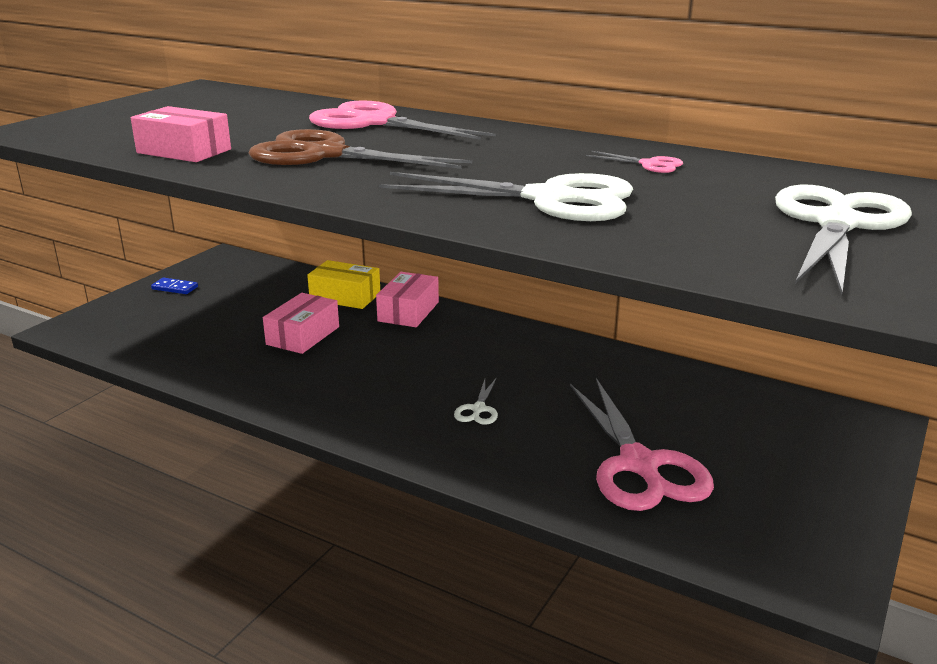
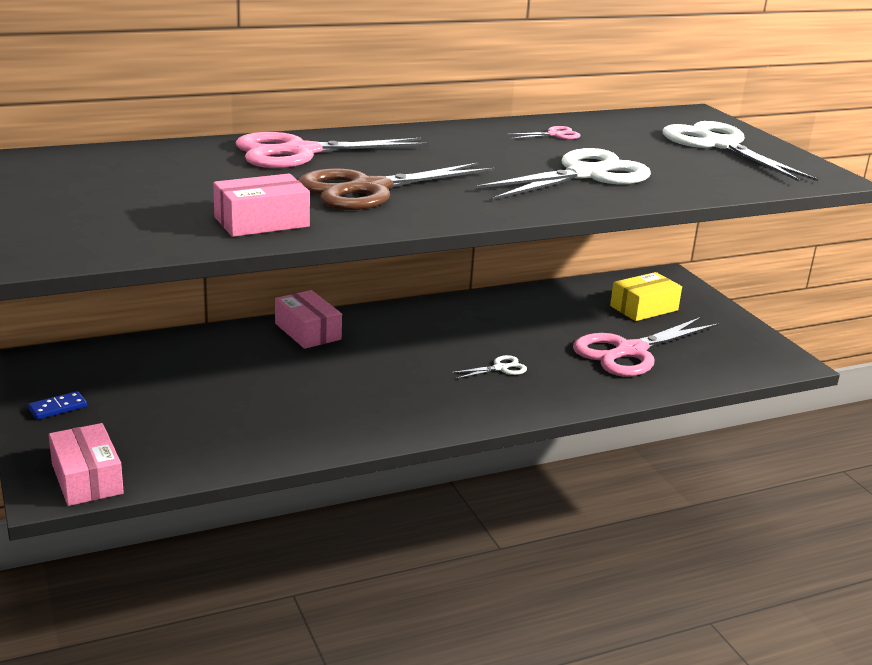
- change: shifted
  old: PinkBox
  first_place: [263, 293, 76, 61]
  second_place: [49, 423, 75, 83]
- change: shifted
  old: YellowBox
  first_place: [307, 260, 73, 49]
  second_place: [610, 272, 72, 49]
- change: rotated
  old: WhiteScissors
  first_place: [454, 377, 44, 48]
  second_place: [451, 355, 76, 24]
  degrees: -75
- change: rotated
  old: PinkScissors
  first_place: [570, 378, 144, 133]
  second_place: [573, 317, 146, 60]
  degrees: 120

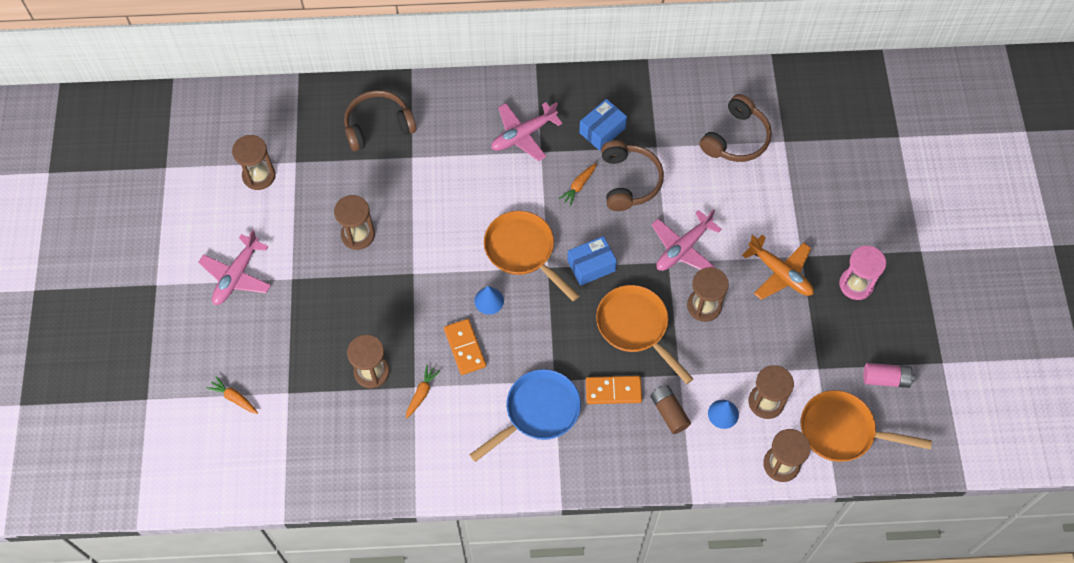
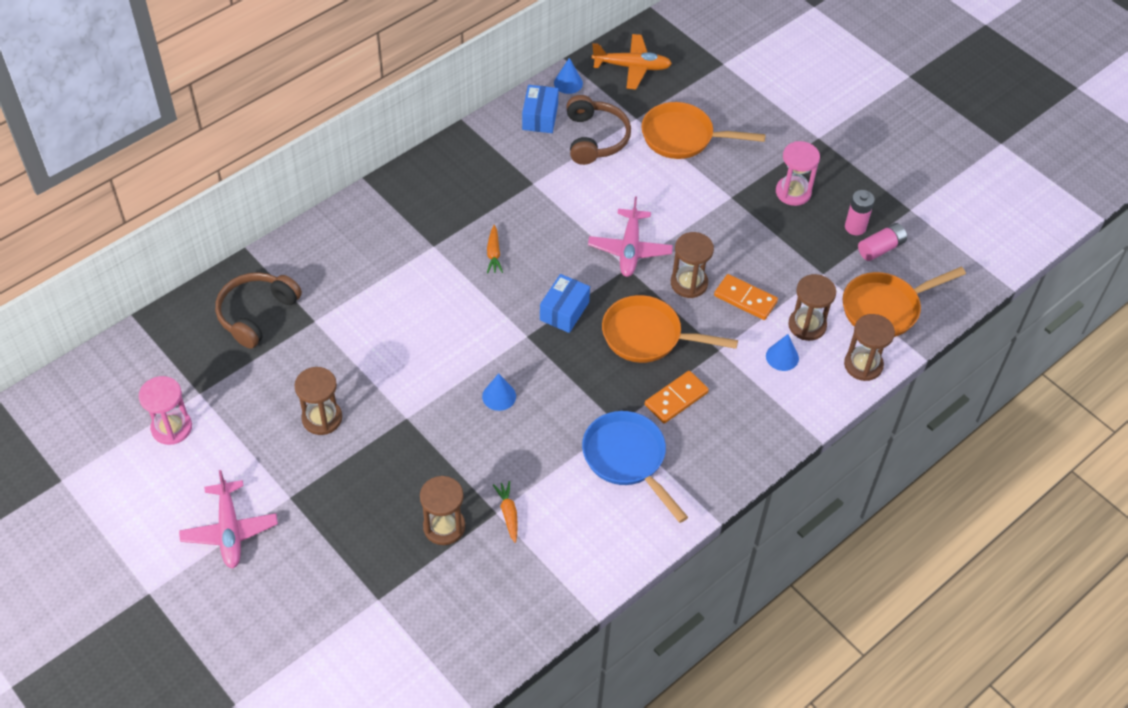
- change: gone
  old: OrangeCarrot
  first_place: [207, 376, 51, 38]
- change: repainted
  old: BrownHourglass
  new: PinkHourglass
  first_place: [232, 135, 44, 55]
  second_place: [139, 376, 53, 69]
- change: shifted
  old: OrangeDomino
  first_place: [444, 319, 42, 56]
  second_place: [714, 274, 64, 46]
- change: rotated
  old: BluePan
  first_place: [469, 369, 112, 93]
  second_place: [582, 411, 106, 112]
  degrees: -45
- change: shifted
  old: OrangePan
  first_place: [484, 211, 95, 91]
  second_place: [642, 102, 124, 57]
- change: gone
  old: PinkPlane
  first_place: [491, 102, 72, 59]
- change: shifted
  old: BlueBox
  first_place: [579, 99, 48, 52]
  second_place: [522, 85, 37, 48]
- change: gone
  old: BrownHeadphones
  first_place: [601, 140, 63, 71]
- change: gone
  old: BrownBattery
  first_place: [650, 385, 41, 49]
- change: shifted
  old: OrangePlane
  first_place: [742, 235, 72, 65]
  second_place: [592, 34, 80, 55]
- change: new
  new: BlueCone
  second_place: [554, 58, 29, 36]
- change: new
  new: PinkBattery
  second_place: [845, 190, 30, 45]

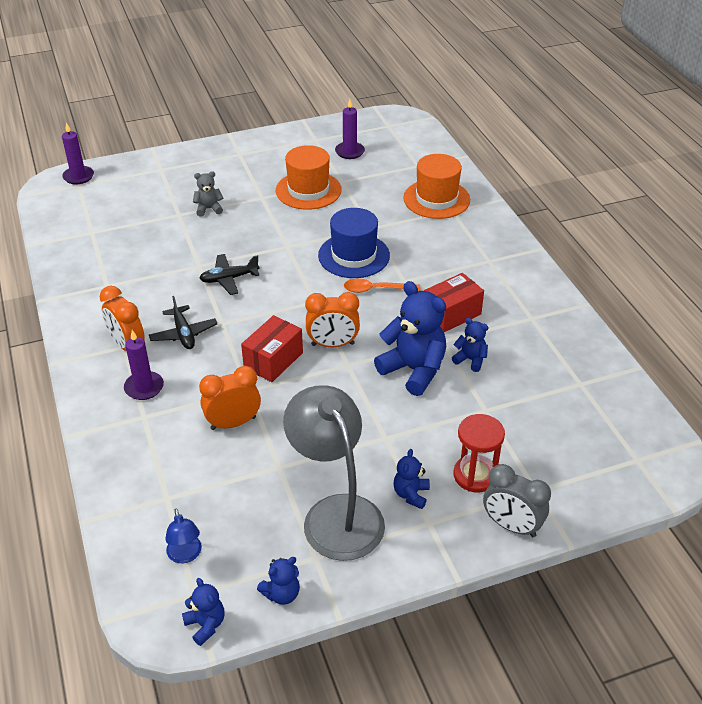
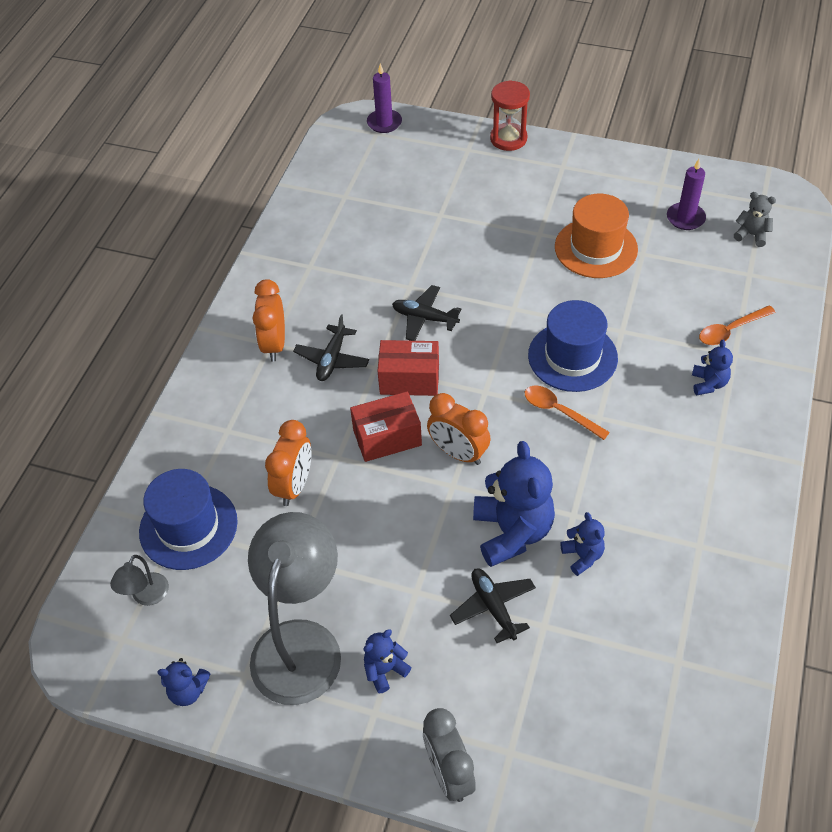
- change: gone
  old: PurpleCandle
  first_place: [124, 330, 40, 70]
- change: repainted
  old: BlueLamp
  new: GreyLamp
  first_place: [165, 508, 37, 55]
  second_place: [110, 555, 59, 51]
- change: shifted
  old: BlueTeddyBear
  first_place: [182, 578, 43, 68]
  second_place: [692, 340, 41, 55]
- change: shifted
  old: GreyTeddyBear
  first_place: [193, 171, 30, 46]
  second_place: [734, 192, 42, 55]
- change: rotated
  old: OrangeClock
  first_place: [199, 366, 62, 64]
  second_place: [265, 420, 46, 86]
  degrees: 90
- change: swapped
  old: OrangeHat
  new: OrangeSpoon
  first_place: [403, 154, 67, 65]
  second_place: [699, 305, 77, 40]
- change: shifted
  old: RedBox
  first_place: [424, 273, 60, 59]
  second_place: [377, 340, 62, 56]
- change: shifted
  old: RedHourglass
  first_place: [453, 414, 52, 78]
  second_place: [490, 80, 40, 71]
- change: new
  new: BlueHat
  second_place: [139, 469, 99, 101]
- change: new
  new: BlackPlane
  second_place: [450, 568, 86, 75]

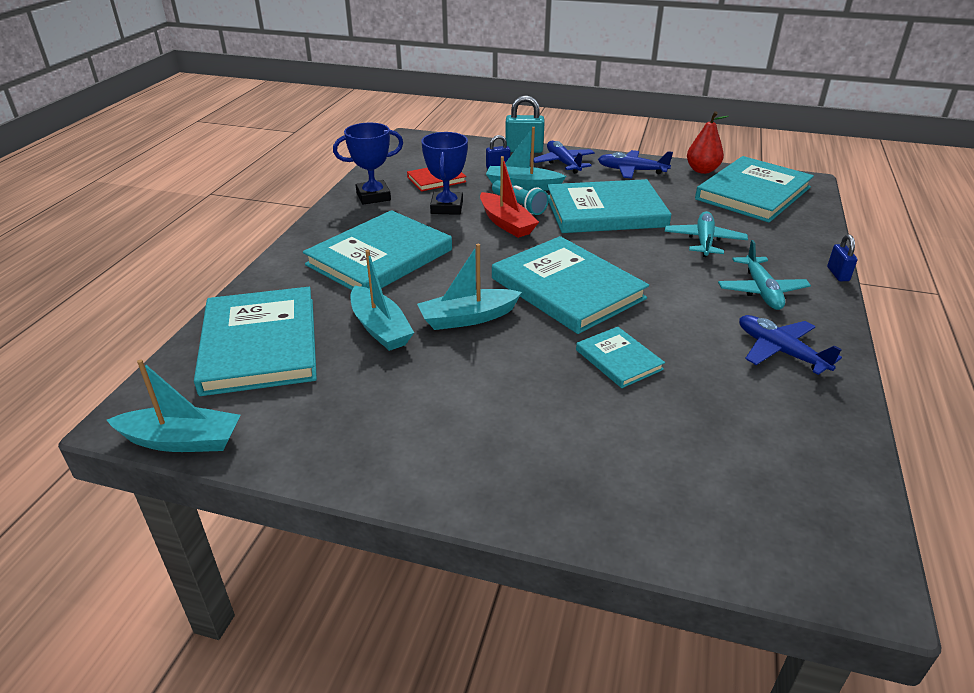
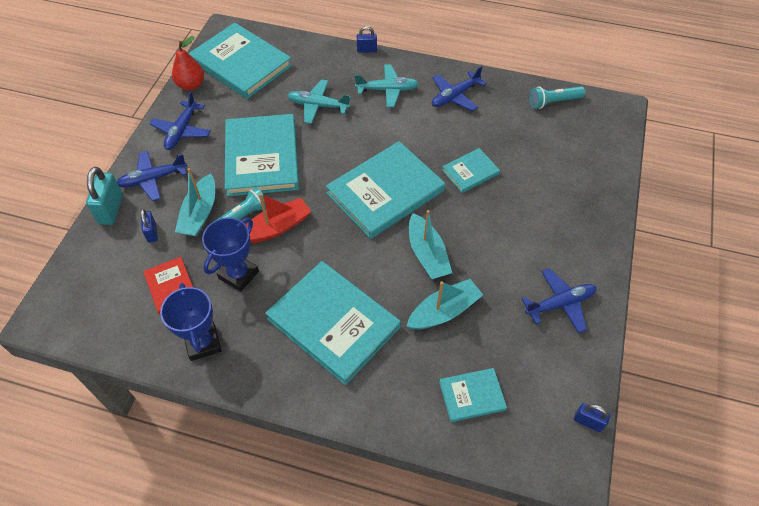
- change: swapped
  old: TurquoiseBoat
  new: BluePadlock
  first_place: [107, 359, 134, 93]
  second_place: [574, 403, 36, 29]
- change: scaled
  old: TurquoiseBook
  first_place: [194, 287, 123, 109]
  second_place: [439, 368, 68, 54]
  factor: 0.5
- change: rotated
  old: BlueTrophy
  first_place: [421, 132, 47, 83]
  second_place: [202, 218, 57, 74]
  degrees: -60
- change: new
  new: BluePlane
  second_place: [522, 268, 75, 65]
- change: new
  new: TurquoiseFlashlight
  second_place: [529, 86, 56, 23]

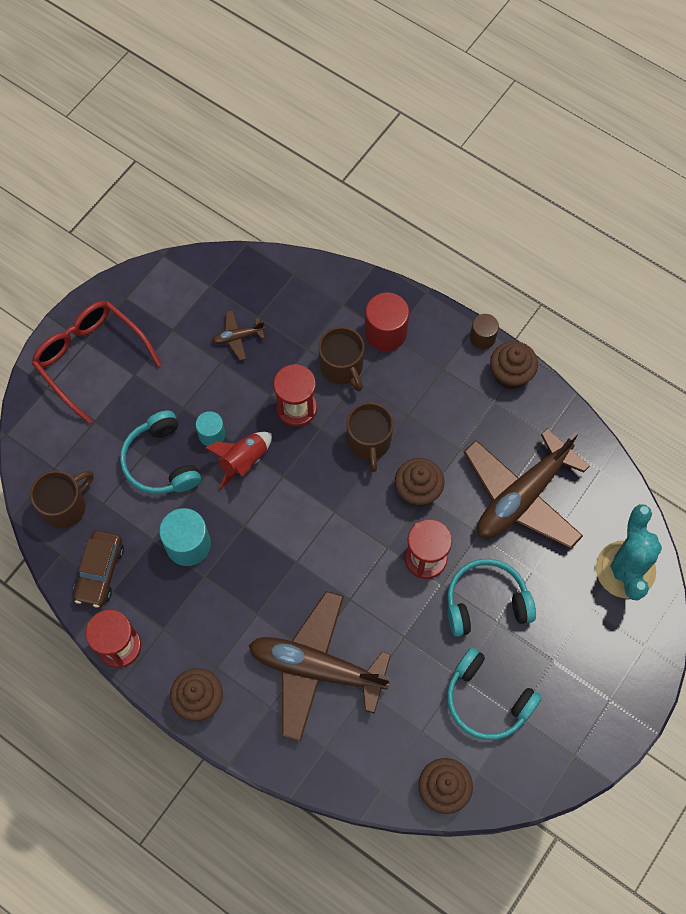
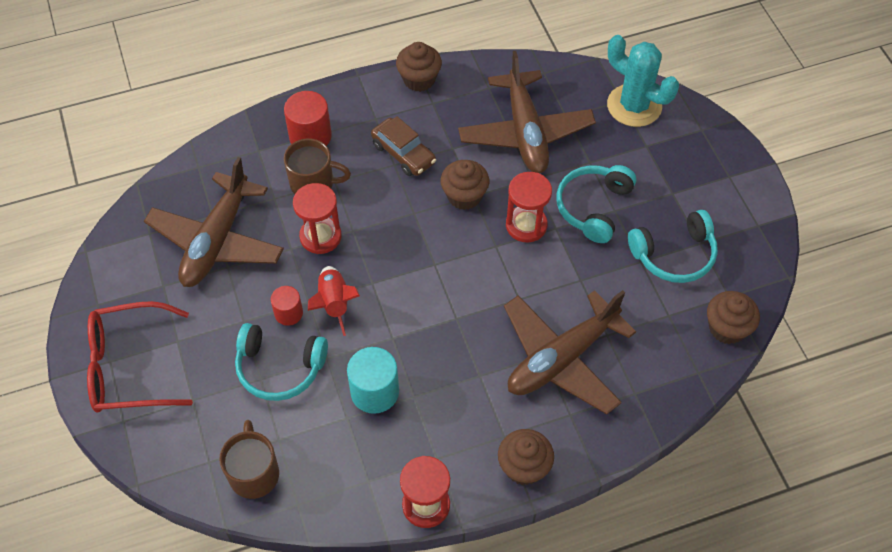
- change: shifted
  old: BrownCar
  first_place: [73, 531, 51, 76]
  second_place: [371, 116, 65, 60]
- change: repainted
  old: TurquoiseCylinder
  new: RedCylinder
  first_place: [196, 411, 29, 35]
  second_place: [271, 286, 32, 40]
- change: scaled
  old: BrownPlane
  first_place: [212, 310, 53, 51]
  second_place: [144, 157, 140, 130]
  factor: 2.42
- change: gone
  old: BrownMug
  first_place: [346, 402, 47, 70]
- change: gone
  old: BrownCylinder
  first_place: [470, 314, 29, 35]

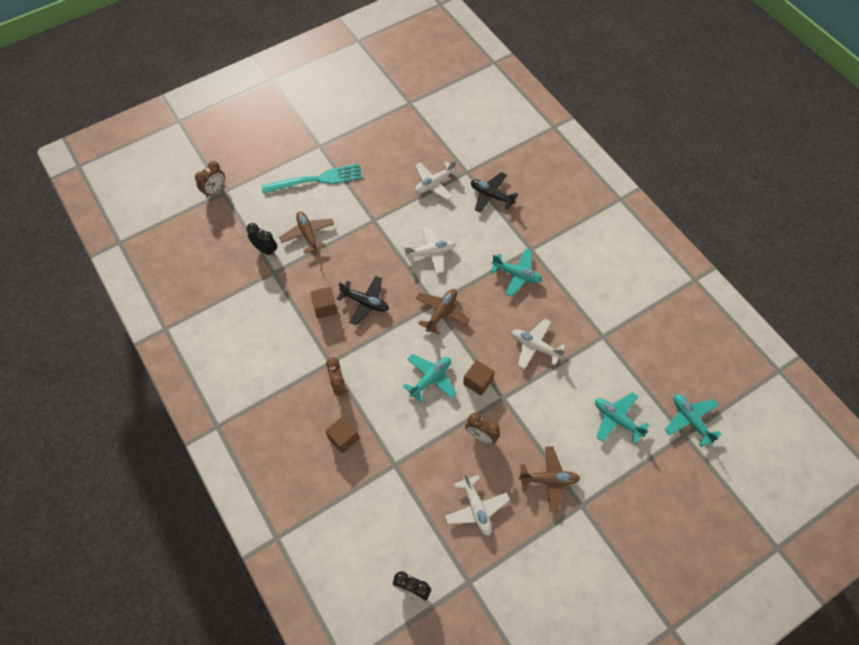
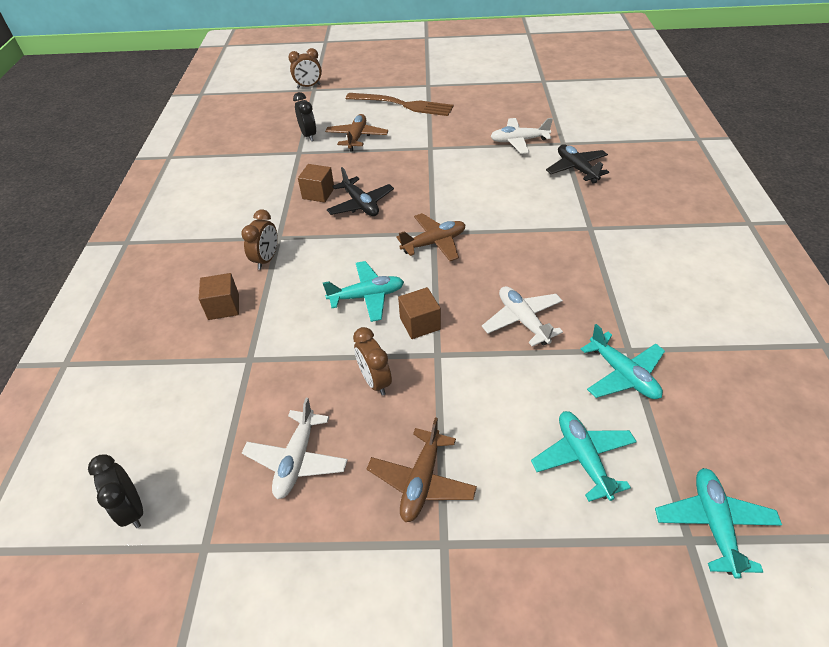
- change: repainted
  old: TurquoiseFork
  new: BrownFork
  first_place: [261, 164, 102, 30]
  second_place: [346, 93, 108, 23]
- change: gone
  old: WhitePlane
  first_place: [404, 226, 52, 48]
- change: shifted
  old: TurquoisePlane
  first_place: [490, 249, 52, 47]
  second_place: [581, 324, 84, 75]
- change: rotated
  old: BrownPlane
  first_place: [518, 446, 62, 66]
  second_place: [367, 417, 110, 105]
  degrees: 75

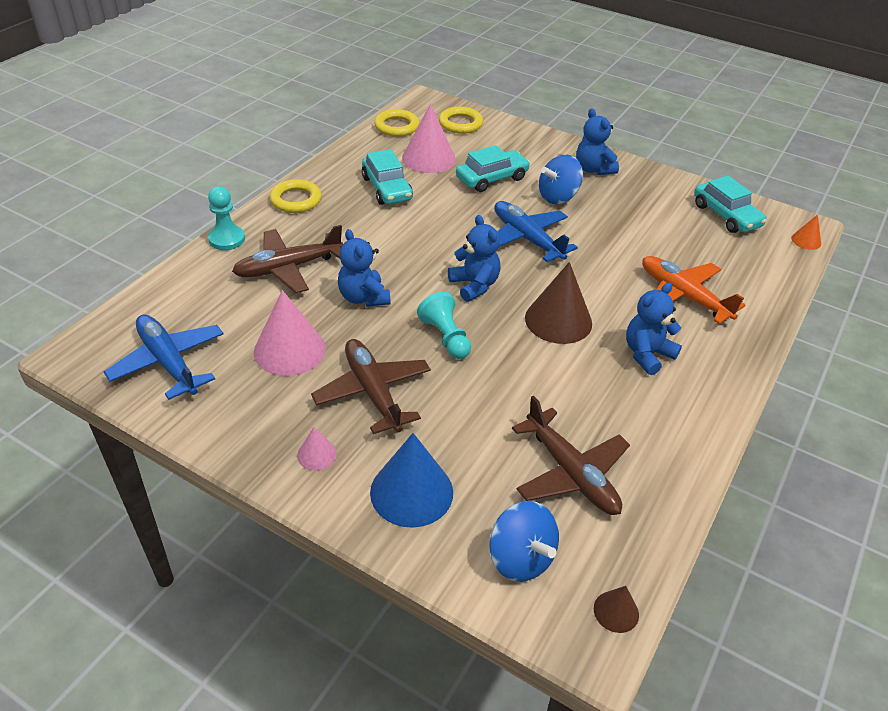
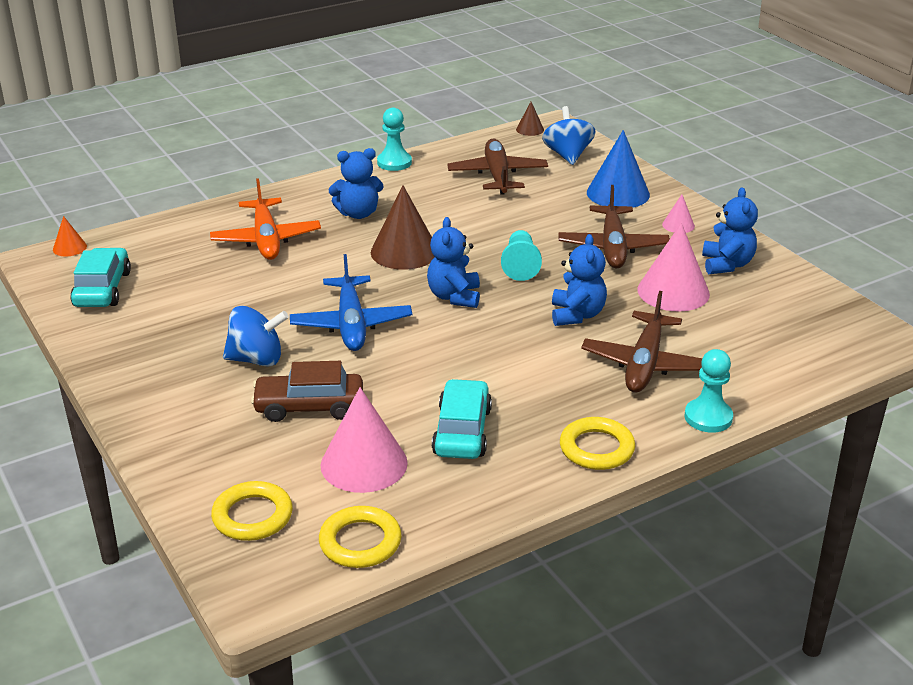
- change: gone
  old: BluePlane
  first_place: [103, 314, 120, 86]
- change: rotated
  old: BrownPlane
  first_place: [232, 225, 111, 68]
  second_place: [581, 291, 121, 101]
  degrees: 105
- change: repainted
  old: TurquoiseCar
  new: BrownCar
  first_place: [456, 145, 74, 47]
  second_place: [251, 361, 112, 61]
- change: shifted
  old: BlueTeddyBear
  first_place: [576, 108, 43, 67]
  second_place: [702, 187, 56, 87]
- change: new
  new: TurquoisePawn
  second_place: [377, 108, 35, 63]

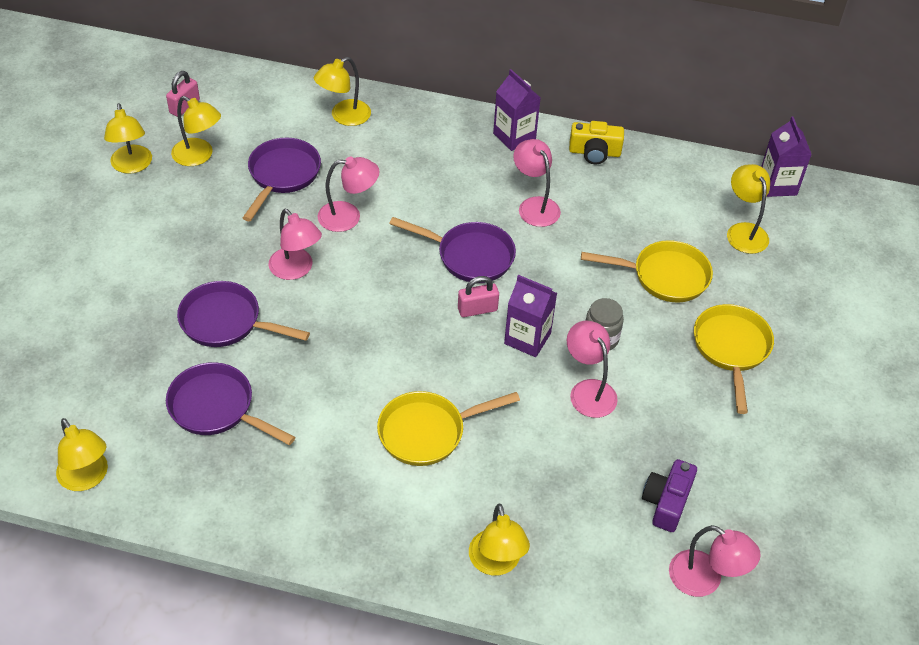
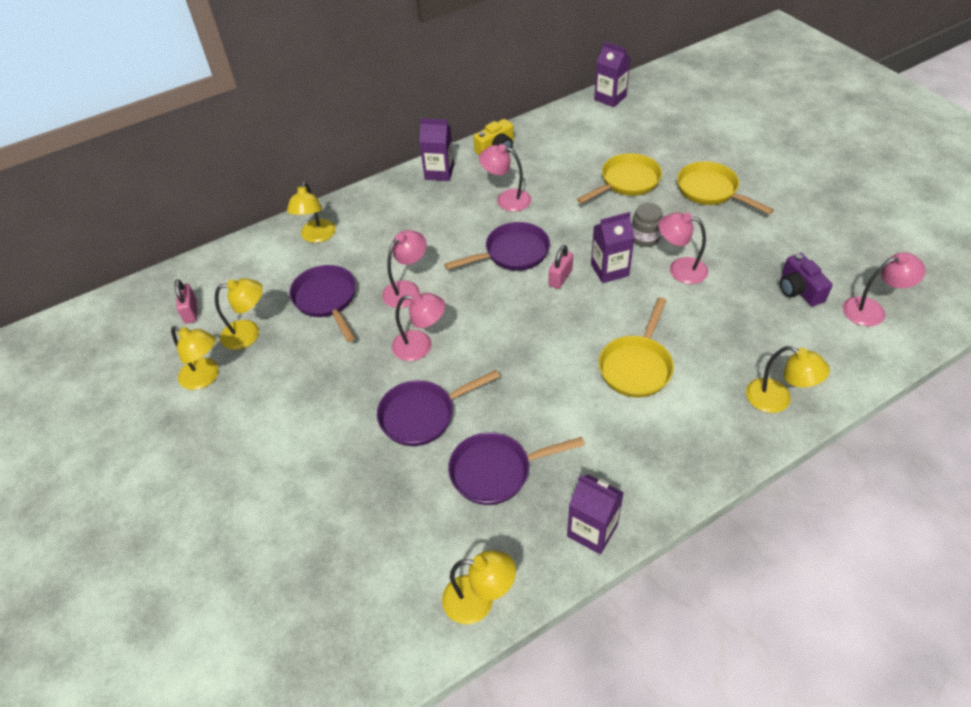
- change: gone
  old: YellowLamp
  first_place: [727, 164, 43, 90]
- change: new
  new: PurpleCarton
  second_place: [567, 475, 57, 79]

